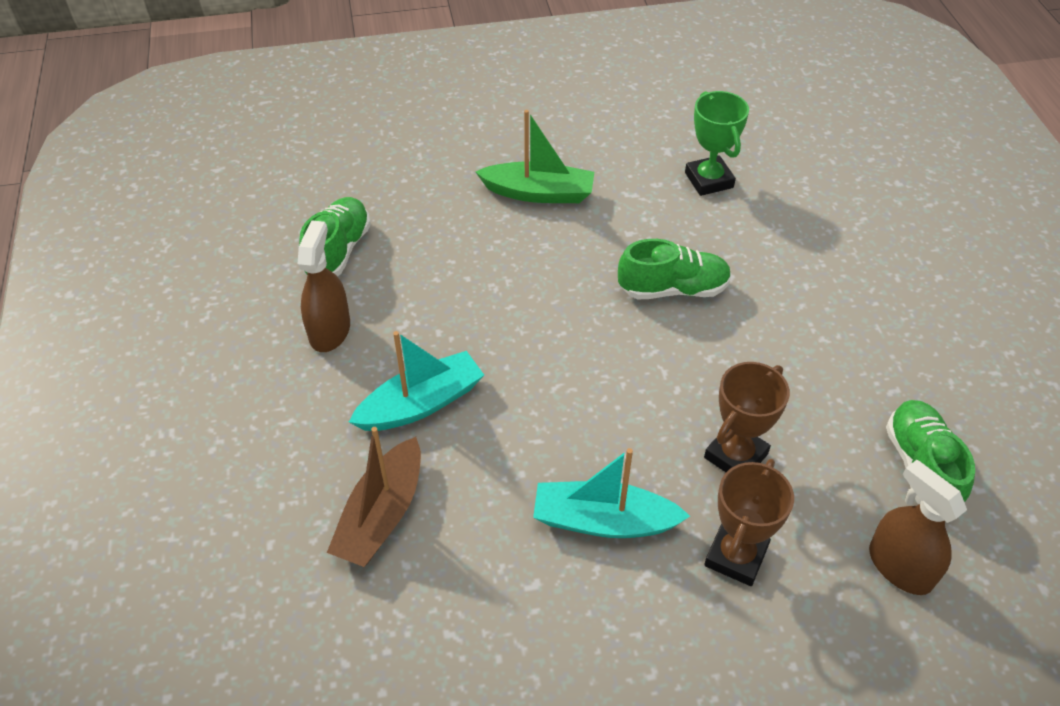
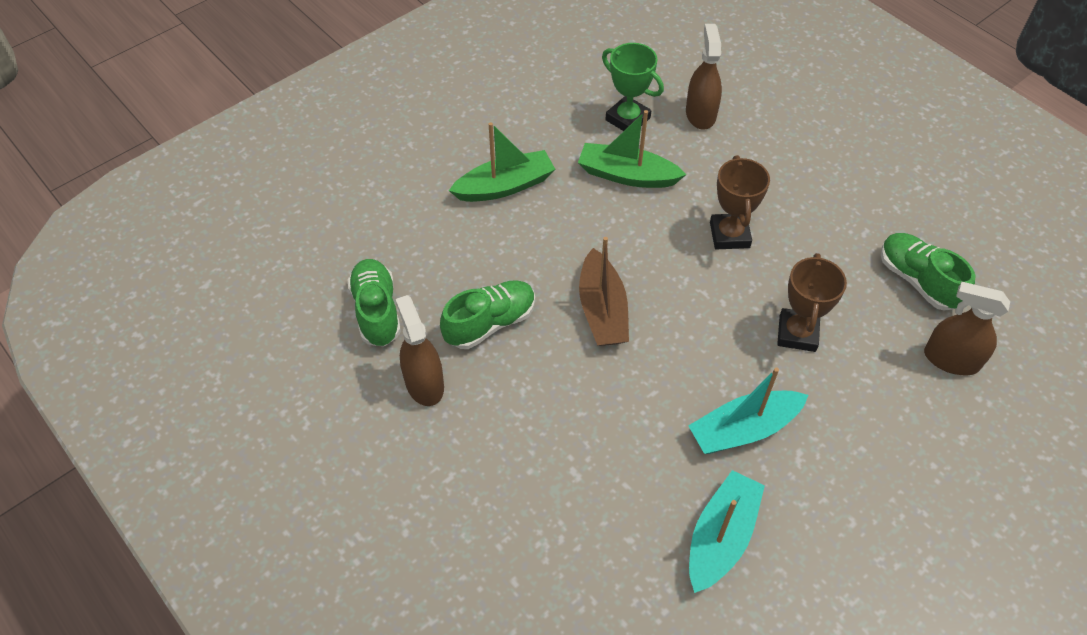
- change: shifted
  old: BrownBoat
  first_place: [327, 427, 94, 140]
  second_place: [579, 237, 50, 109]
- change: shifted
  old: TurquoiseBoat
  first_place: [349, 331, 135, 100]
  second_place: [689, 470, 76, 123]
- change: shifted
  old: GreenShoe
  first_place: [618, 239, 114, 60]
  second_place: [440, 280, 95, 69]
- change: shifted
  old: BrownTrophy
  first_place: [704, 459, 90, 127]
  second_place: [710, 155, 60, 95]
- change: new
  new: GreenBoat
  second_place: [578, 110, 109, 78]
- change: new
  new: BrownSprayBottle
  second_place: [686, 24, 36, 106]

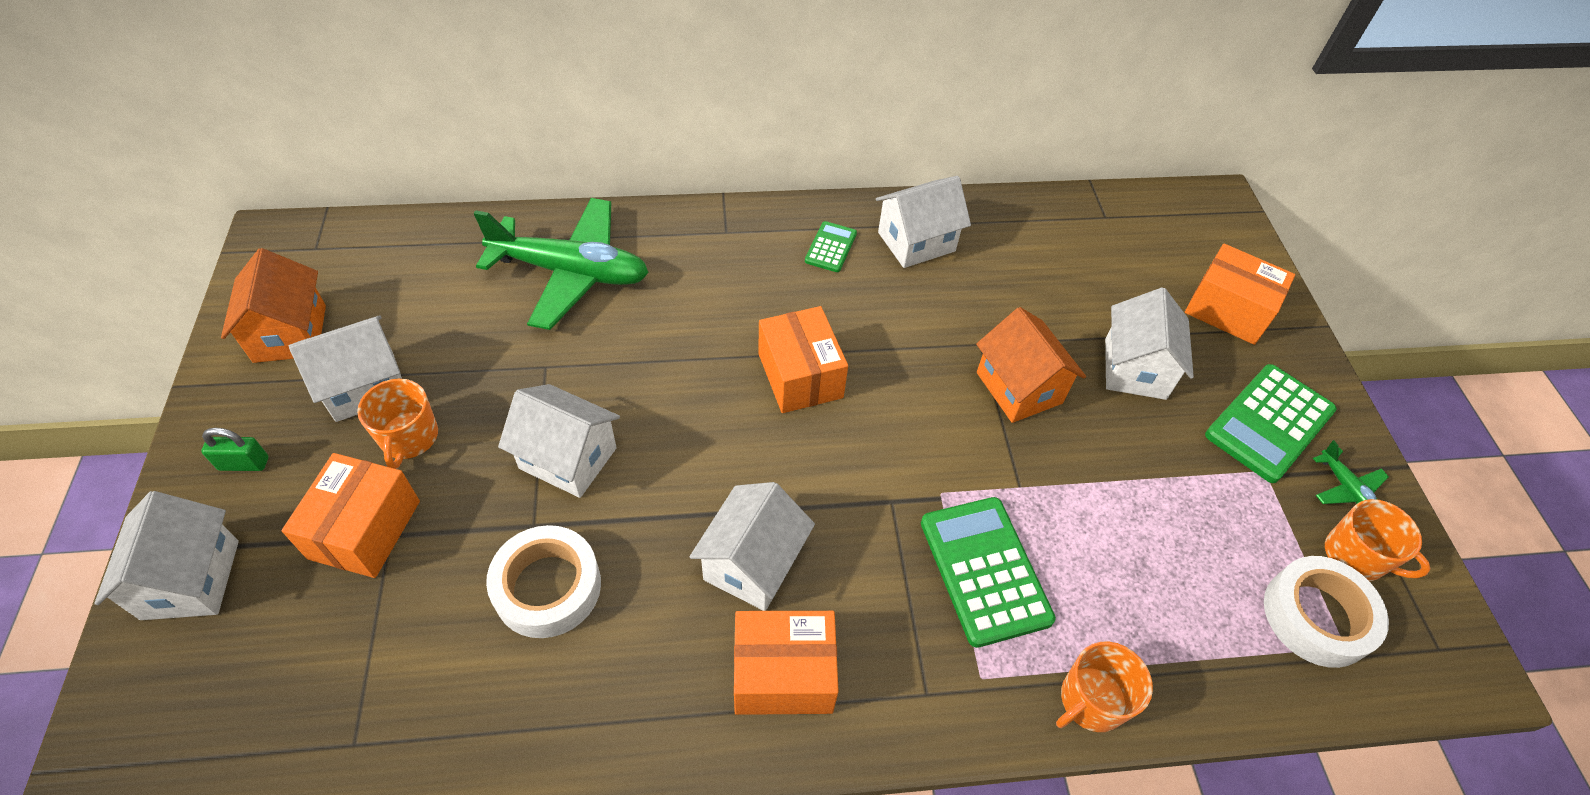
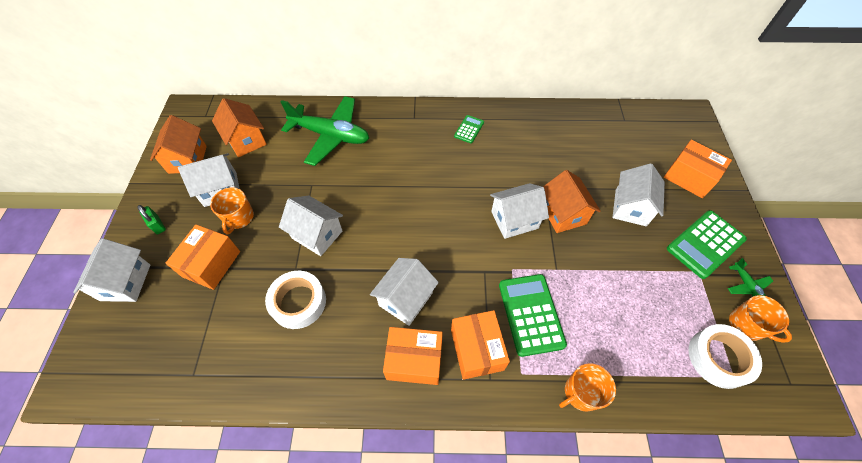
- change: rotated
  old: GreenPadlock
  first_place: [201, 428, 68, 43]
  second_place: [137, 205, 29, 29]
  degrees: 45
- change: shifted
  old: OrangeBox
  first_place: [758, 306, 90, 107]
  second_place: [451, 310, 59, 70]
- change: shifted
  old: WhiteHouse
  first_place: [876, 176, 95, 92]
  second_place: [490, 183, 59, 56]
- change: new
  new: OrangeHouse
  second_place: [212, 98, 55, 59]

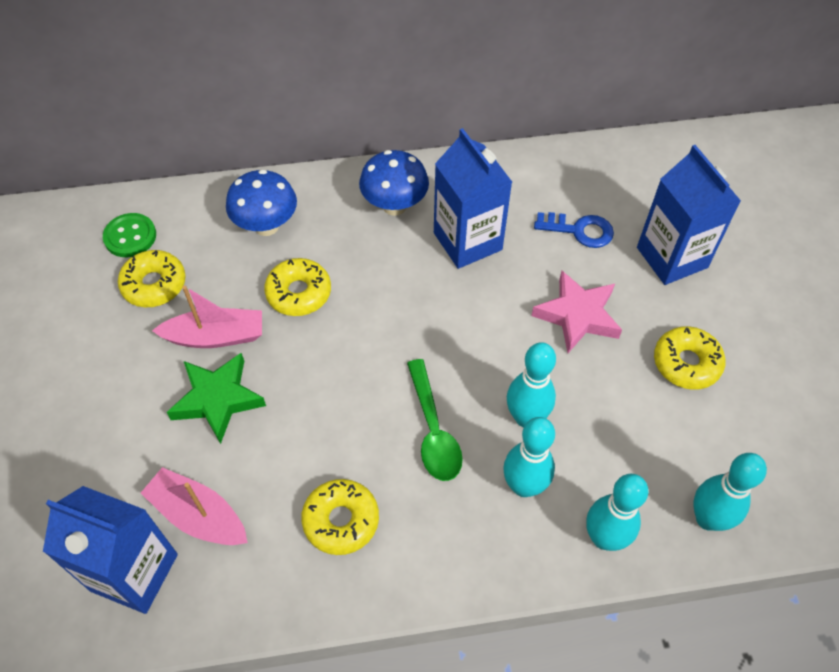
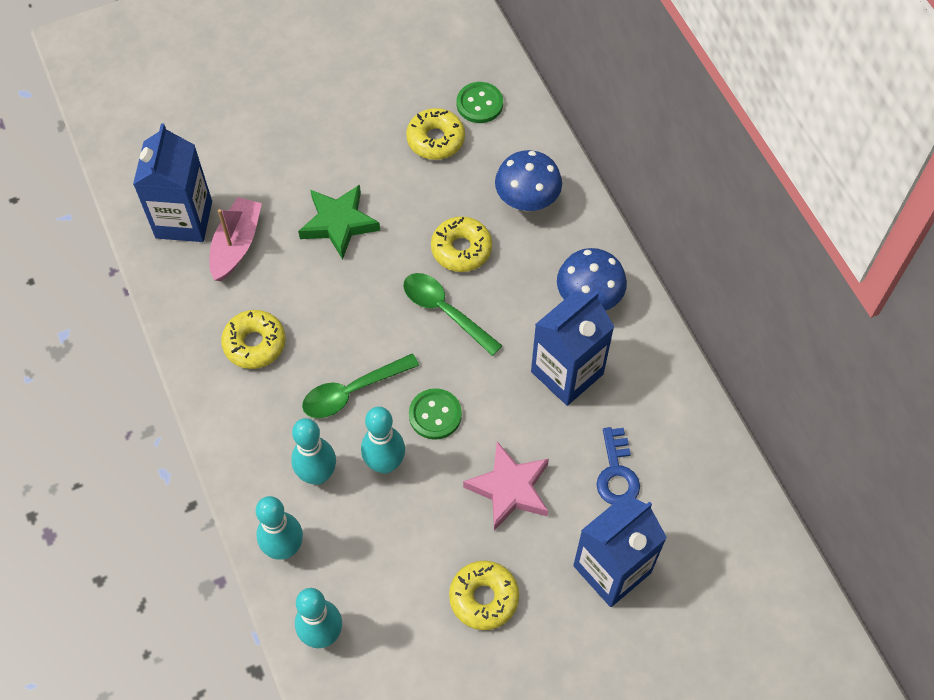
- change: gone
  old: PinkBoat
  first_place: [152, 286, 110, 62]
- change: new
  new: GreenSpoon
  second_place: [403, 273, 100, 83]
- change: new
  new: GreenButton
  second_place: [409, 388, 53, 52]

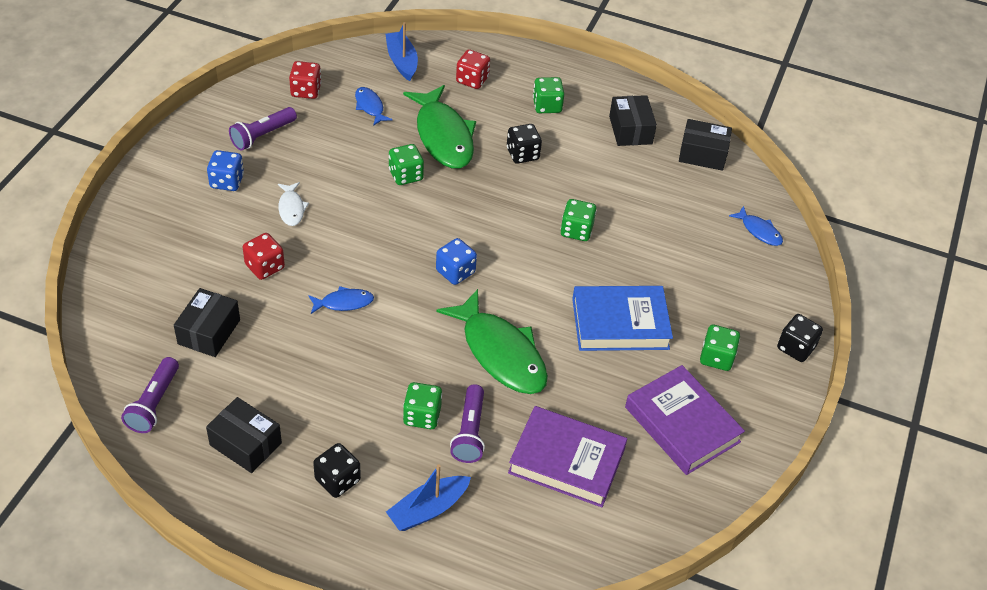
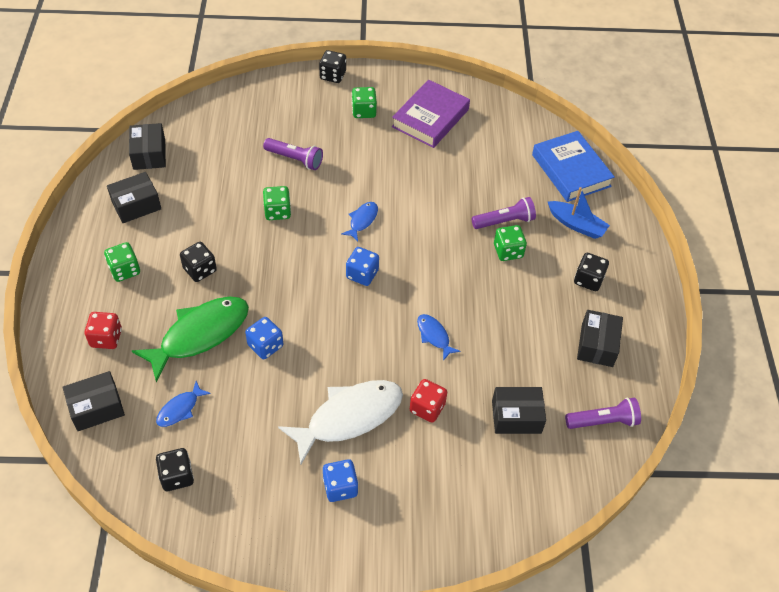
- change: shifted
  old: PurpleFlashlight
  first_place: [229, 107, 68, 44]
  second_place: [263, 138, 60, 32]
- change: scaled
  old: WhiteFish
  first_place: [278, 182, 31, 44]
  second_place: [278, 380, 125, 84]
  factor: 2.13
- change: repainted
  old: RedDice
  new: BlackDice
  first_place: [289, 61, 32, 38]
  second_place: [156, 448, 38, 43]
- change: swapped
  old: BlueBoat
  new: BlackBox
  first_place: [385, 22, 33, 59]
  second_place: [63, 371, 62, 60]
- change: repainted
  old: GreenDice
  new: BlueDice
  first_place: [389, 144, 35, 41]
  second_place: [245, 317, 38, 42]
- change: gone
  old: GreenFish
  first_place: [436, 289, 112, 105]
- change: gone
  old: PurpleBook
  first_place: [508, 406, 119, 101]
- change: shifted
  old: BlueBook
  first_place: [572, 286, 101, 65]
  second_place: [532, 131, 83, 71]
- change: shifted
  old: BlueFish
  first_place: [729, 206, 54, 40]
  second_place: [341, 202, 37, 39]

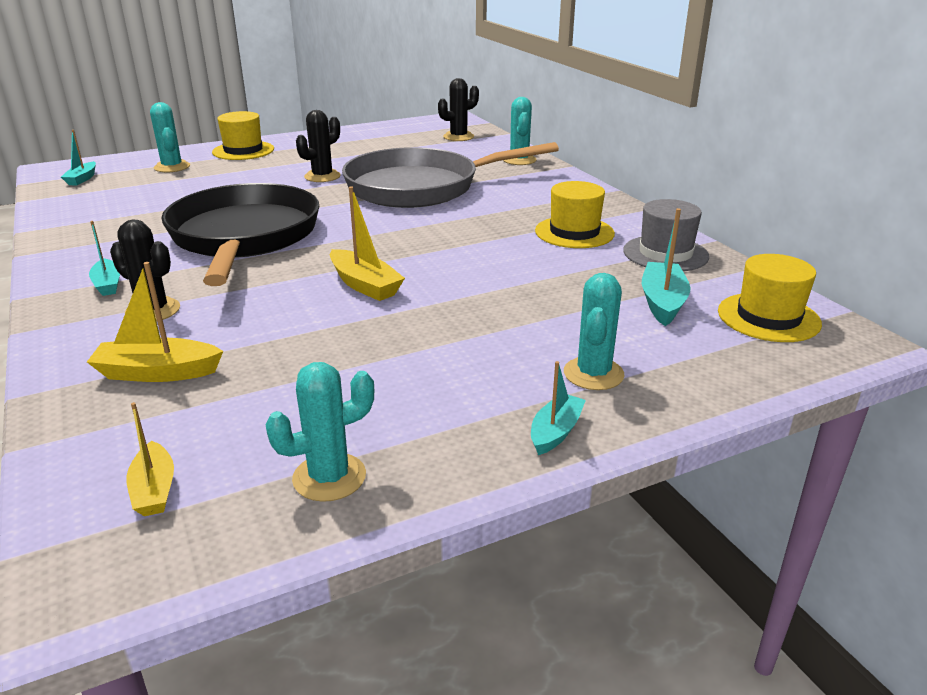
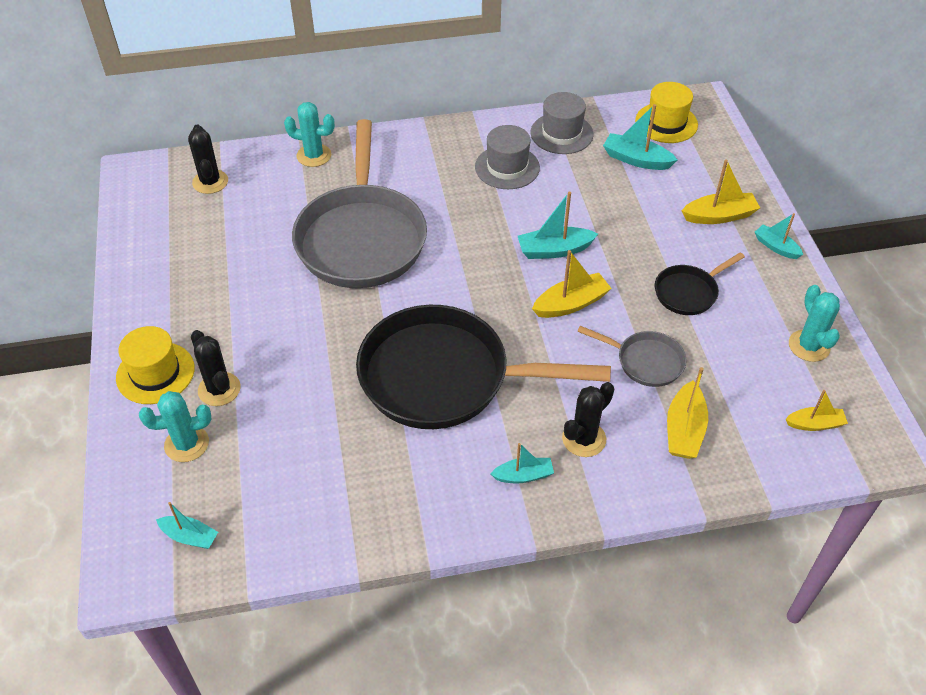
- change: shifted
  old: BlackCactus
  first_place: [296, 110, 45, 72]
  second_place: [191, 330, 50, 76]
- change: repainted
  old: YellowHat
  new: GreyHat
  first_place: [535, 181, 80, 67]
  second_place: [475, 125, 65, 64]
- change: swapped
  old: TurquoiseCactus
  new: YellowBoat
  first_place: [564, 273, 61, 117]
  second_place: [682, 159, 78, 65]
- change: new
  new: TurquoiseBoat
  second_place: [518, 192, 80, 67]
- change: new
  new: GreyPan
  second_place: [577, 326, 110, 61]
- change: new
  new: BlackPan
  second_place: [655, 252, 90, 63]

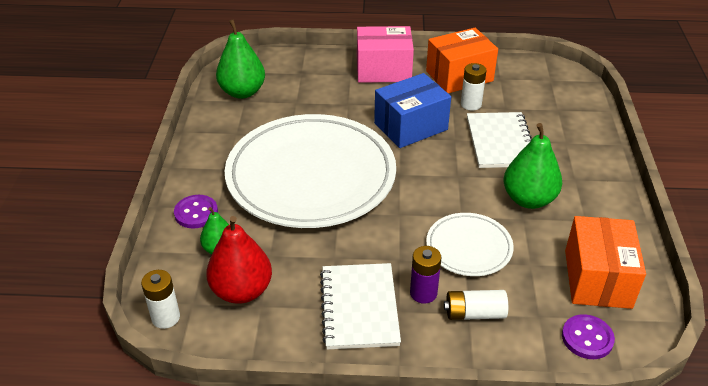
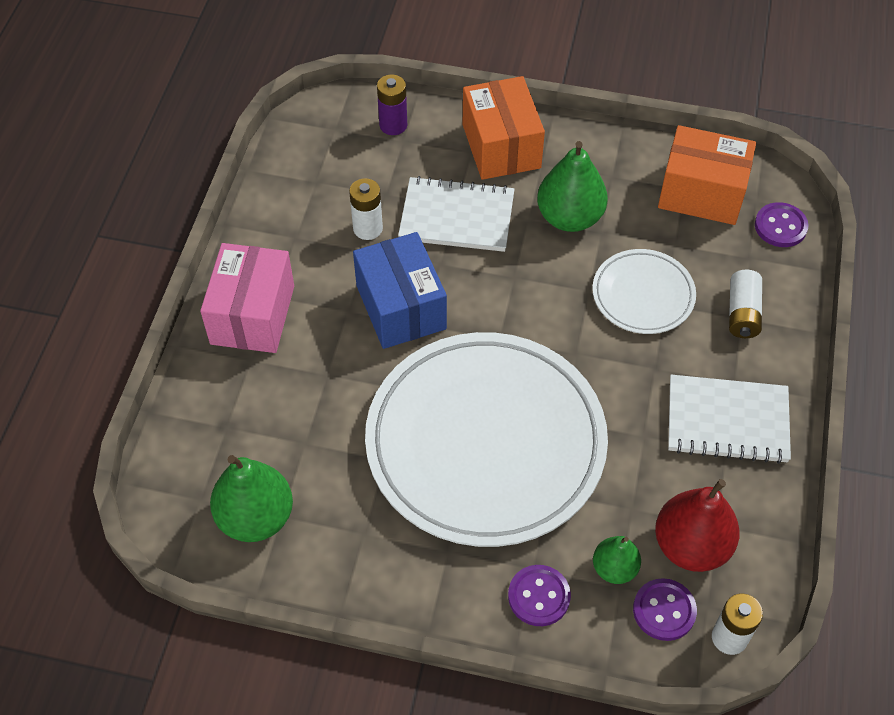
- change: shifted
  old: PurpleBattery
  first_place: [410, 246, 31, 58]
  second_place: [377, 75, 30, 60]
- change: shifted
  old: OrangeBox
  first_place: [426, 28, 72, 65]
  second_place: [463, 76, 82, 104]
- change: new
  new: PurpleButton
  second_place: [633, 578, 64, 63]

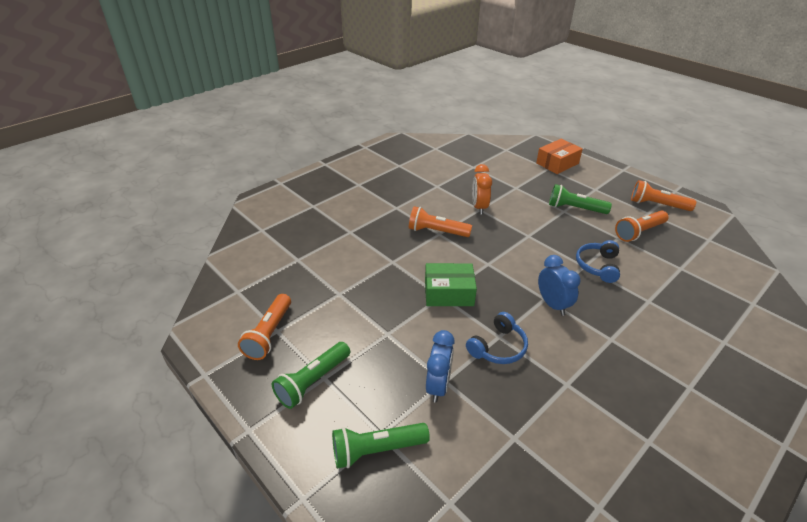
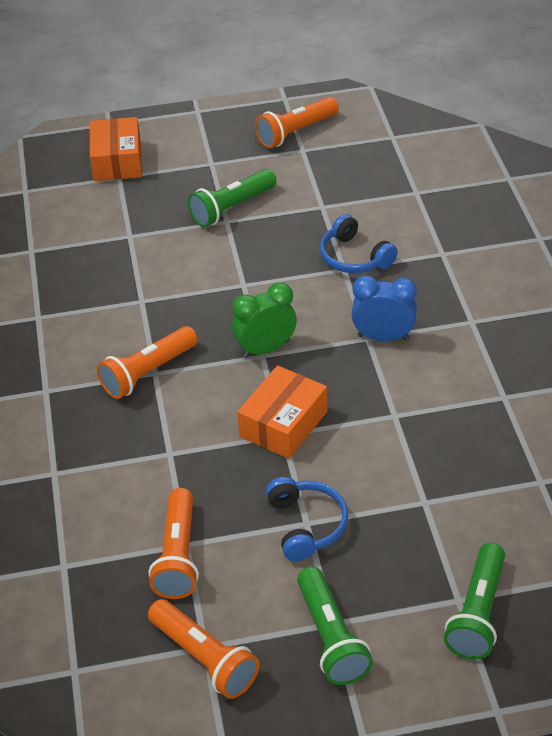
- change: repainted
  old: GreenBox
  new: OrangeBox
  first_place: [425, 263, 52, 43]
  second_place: [237, 365, 90, 94]
- change: gone
  old: BlueClock
  first_place: [426, 330, 29, 73]
- change: shifted
  old: BlueHeadphones
  first_place: [466, 312, 62, 52]
  second_place: [266, 477, 82, 84]
- change: gone
  old: OrangeClock
  first_place: [472, 164, 20, 50]
- change: shifted
  old: OrangeFlashlight
  first_place: [615, 211, 54, 31]
  second_place: [148, 488, 51, 111]
- change: new
  new: GreenClock
  second_place: [232, 282, 65, 76]

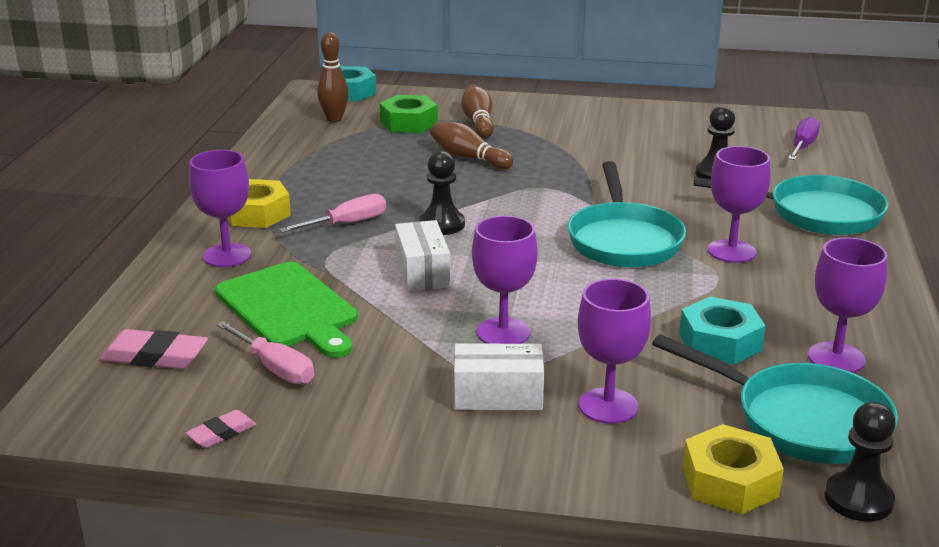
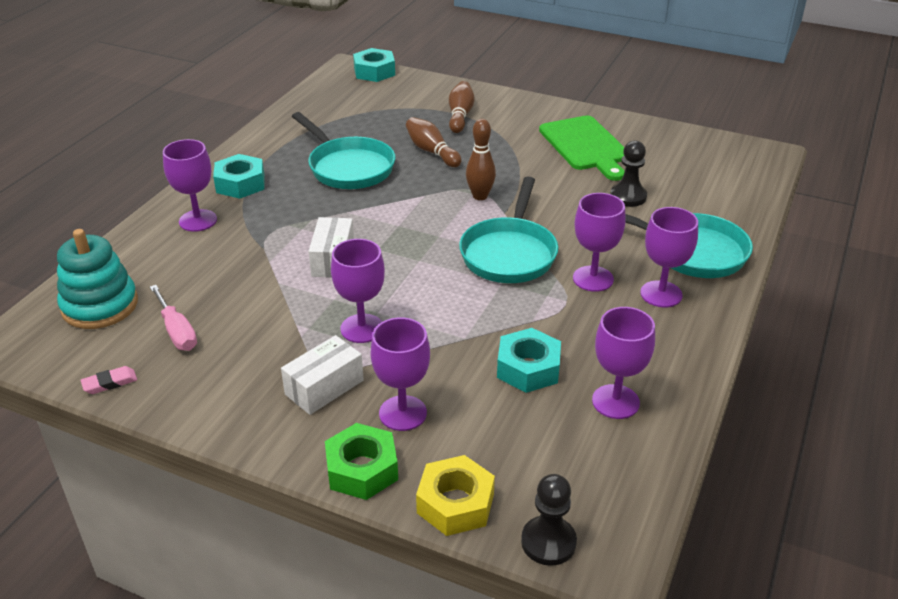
- change: swapped
  old: PinkEraser
  new: TurquoiseStackingToy
  first_place: [100, 329, 108, 40]
  second_place: [57, 229, 81, 100]
- change: shifted
  old: GreenCuttingBoard
  first_place: [215, 262, 143, 96]
  second_place: [539, 116, 86, 65]
- change: repainted
  old: YellowNut
  new: TurquoiseNut
  first_place: [228, 179, 63, 49]
  second_place: [213, 154, 52, 45]
- change: gone
  old: PinkScrewdriver
  first_place: [279, 194, 107, 39]
- change: shifted
  old: BrownBowlingPin
  first_place: [317, 32, 32, 90]
  second_place: [466, 119, 30, 81]
- change: shifted
  old: GreenNut
  first_place: [379, 95, 59, 38]
  second_place: [325, 423, 73, 77]
- change: gone
  old: BlackPawn
  first_place: [419, 151, 46, 84]
- change: rotated
  old: WhiteBox
  first_place: [454, 344, 90, 66]
  second_place: [281, 335, 83, 80]
  degrees: -60
- change: shifted
  old: TurquoisePan
  first_place: [652, 334, 246, 130]
  second_place: [292, 112, 103, 77]
- change: gone
  old: PurpleScrewdriver
  first_place: [788, 117, 32, 43]
- change: new
  new: PurpleGoblet
  second_place: [640, 207, 58, 100]

